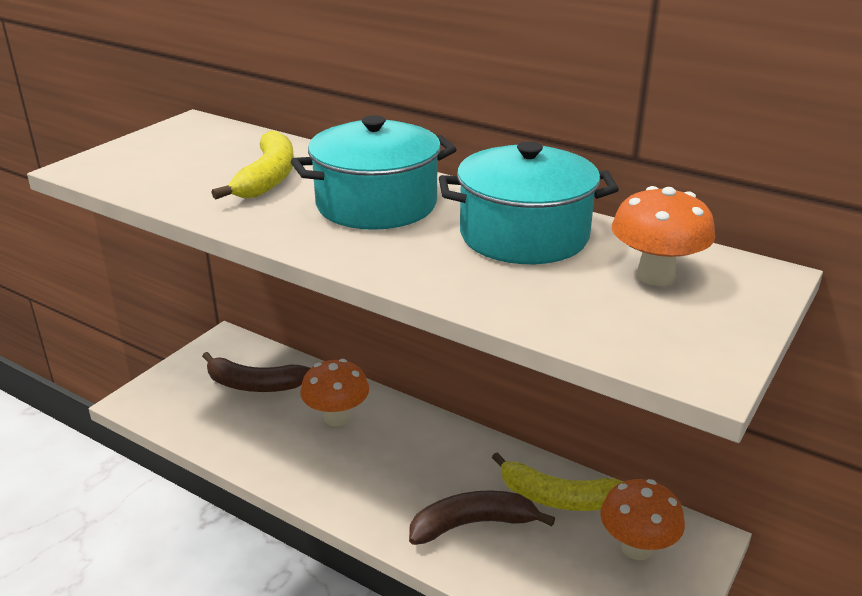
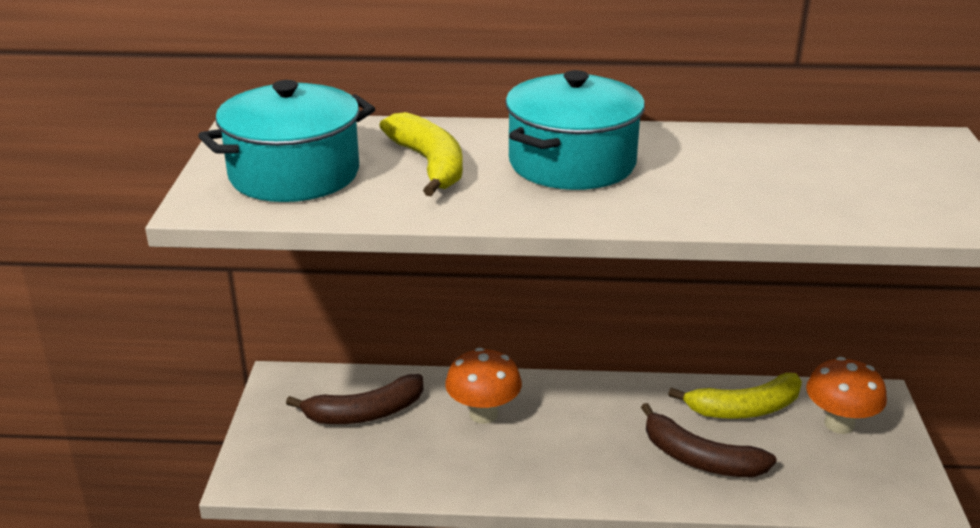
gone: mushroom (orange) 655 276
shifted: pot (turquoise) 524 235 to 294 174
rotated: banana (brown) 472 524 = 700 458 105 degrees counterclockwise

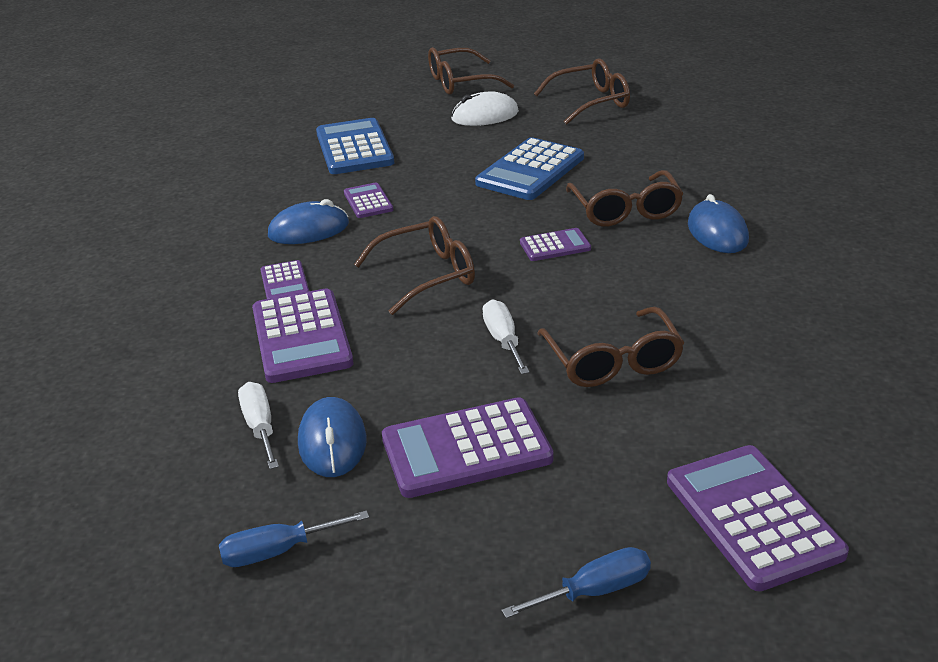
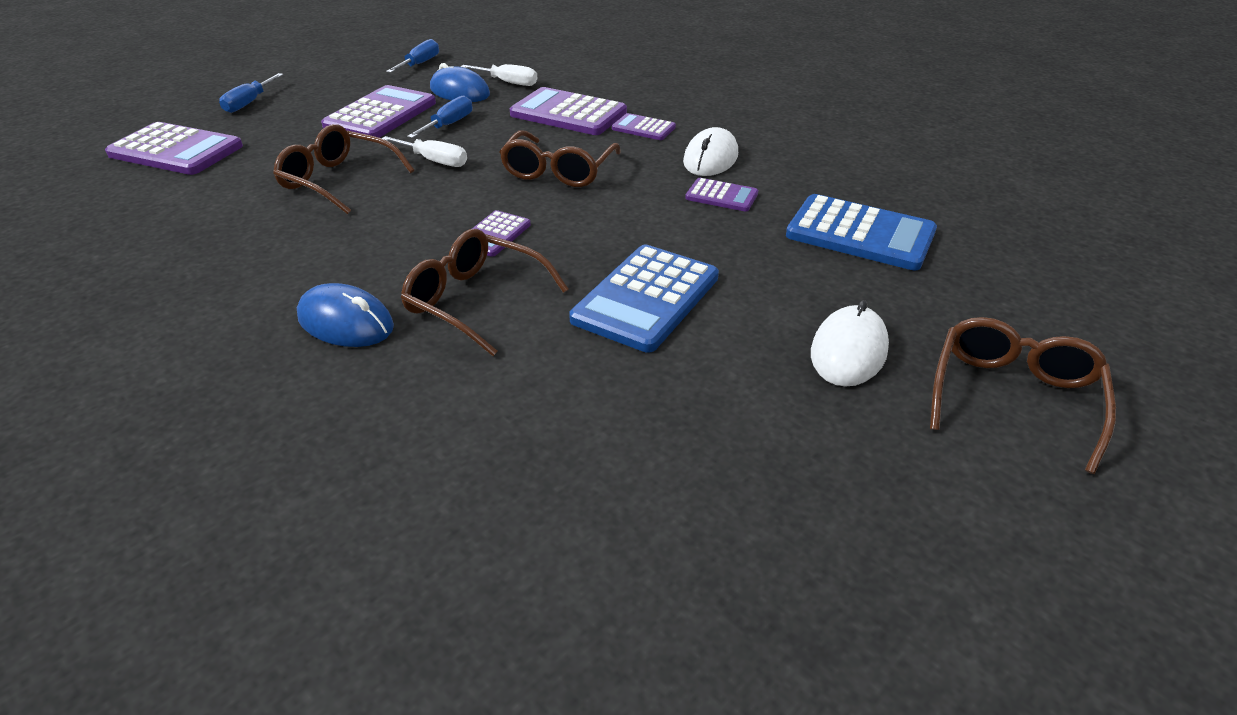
gone: glasses (brown) 591 102
new: screwdriver (blue) 449 125
repainted: mouse (blue) 308 230 to mouse (white) 710 158
rotated: calculator (blue) 530 171 = 646 298 135 degrees counterclockwise

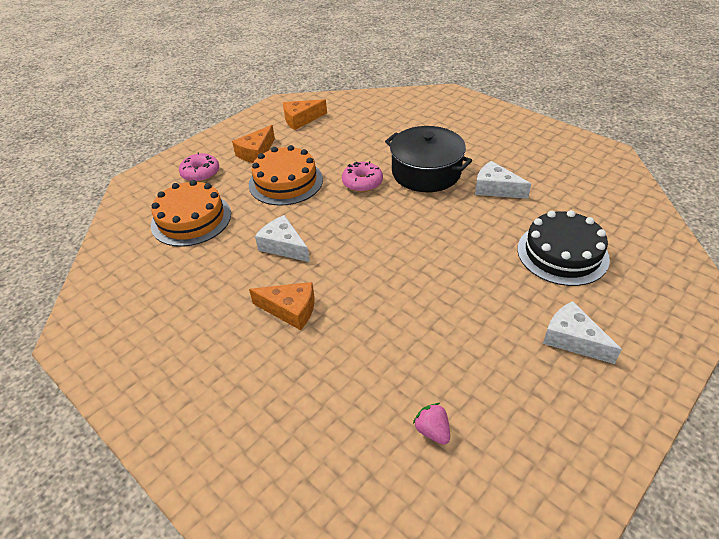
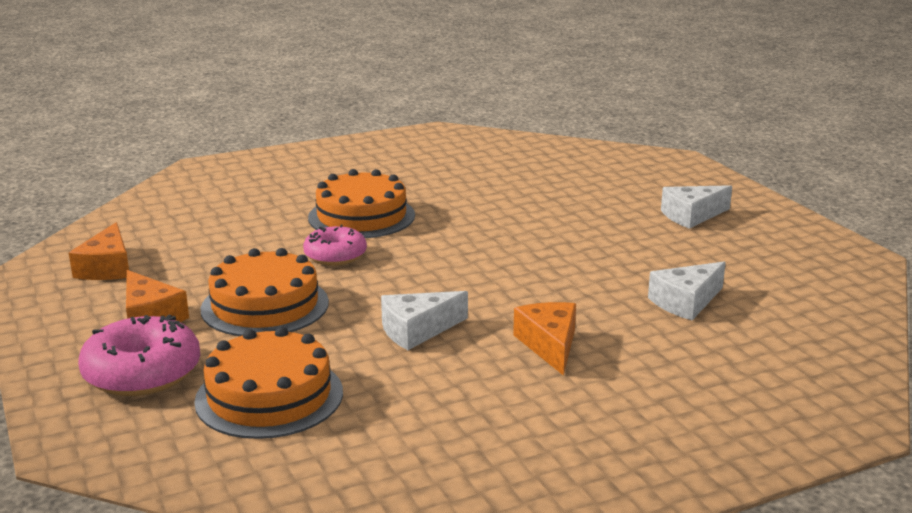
gone: strawberry (pink) 432 431; cake (black) 562 253
shifted: cheese (white) 495 188 to 686 302
swapped: pot (black) 426 172 to cake (orange) 361 216
rotated: cheese (orange) 290 310 = 549 345 45 degrees counterclockwise
scaled: donut (pink) 200 173 = 142 373 x1.51

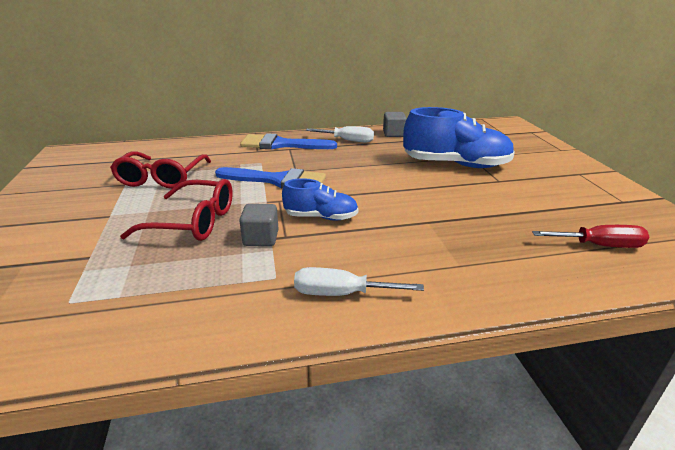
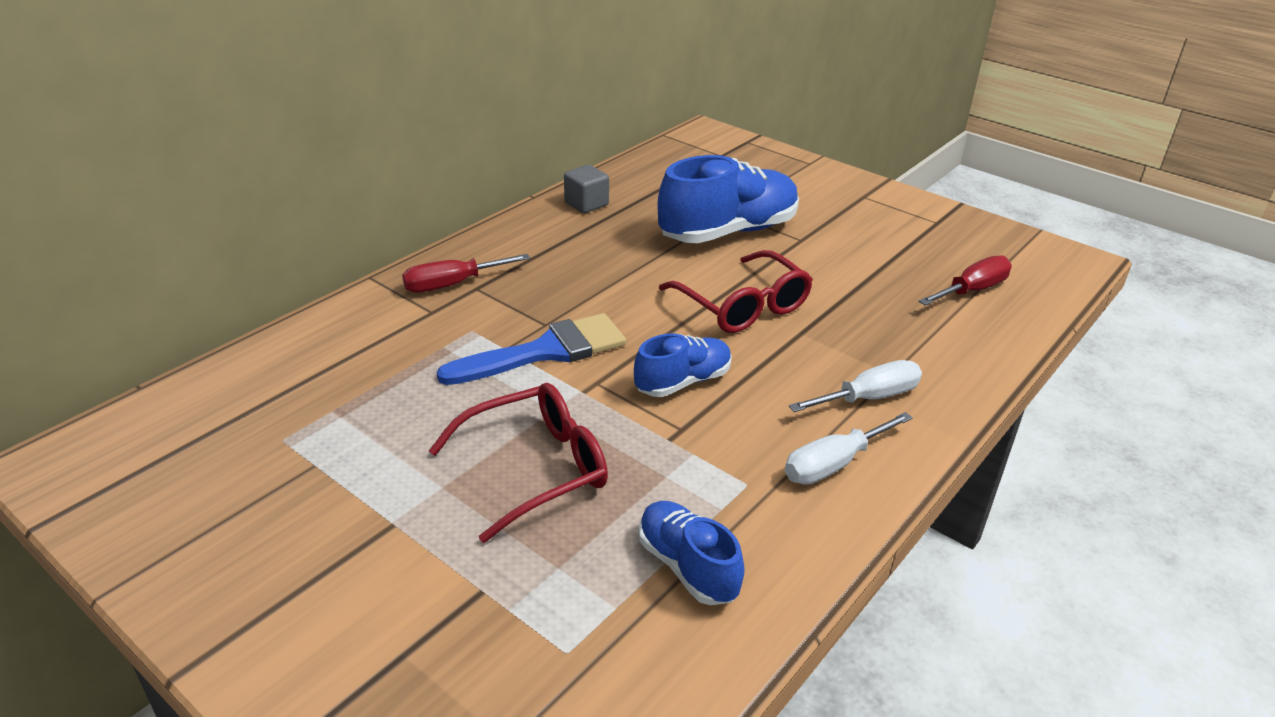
gone: cube (grey) 261 238
new: shoe (blue) 687 566
shifted: glasses (red) 162 178 to 742 306; screwdriver (white) 348 141 to 869 398
swapped: brush (blue) 282 144 to screwdriver (red) 452 284

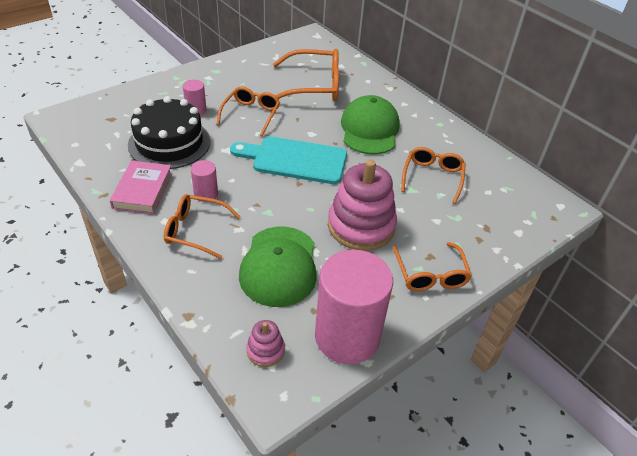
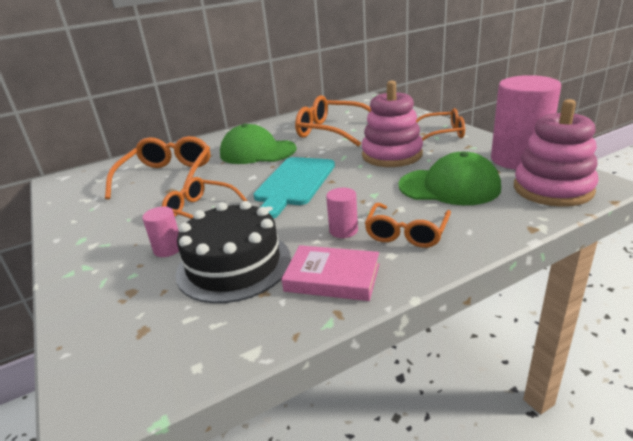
scaled: glasses (orange) 432 177 = 331 131 x1.54; stacking toy (pink) 265 350 = 552 189 x2.17

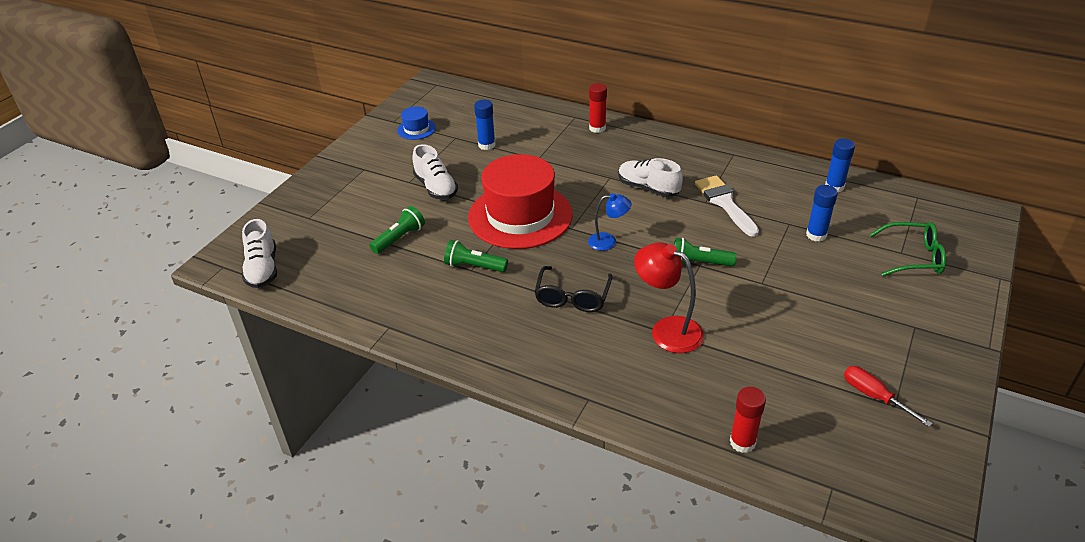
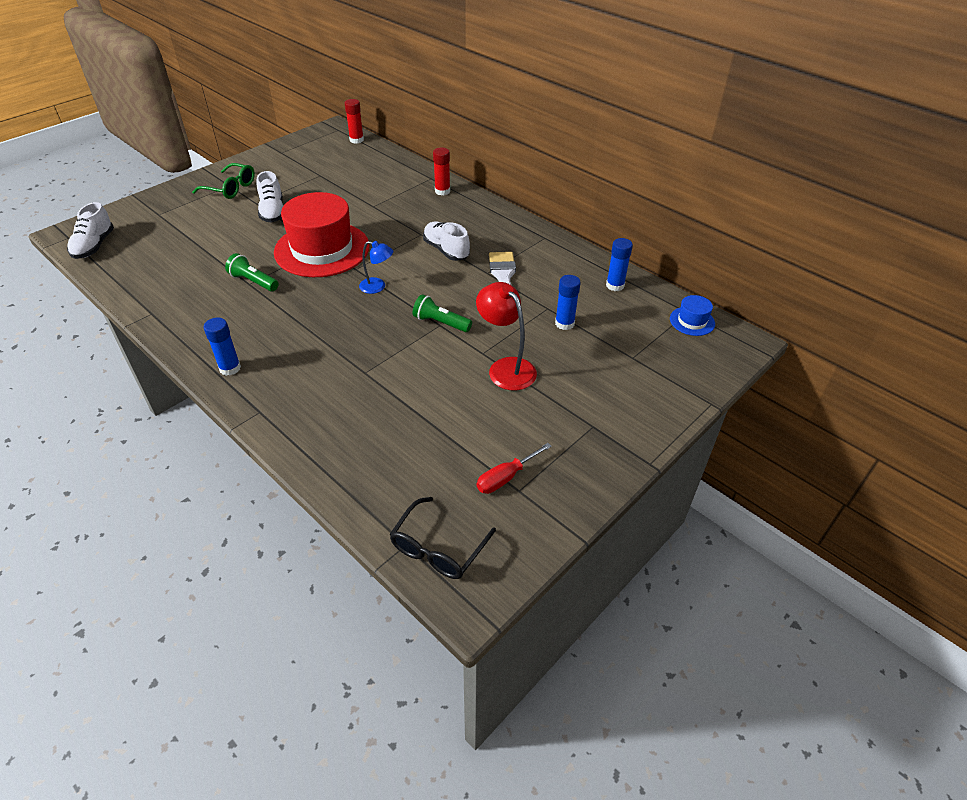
gone: flashlight (green) 399 238
shifted: glasses (green) 913 257 to 231 188; glue stick (blue) 486 145 to 230 368; glue stick (red) 742 442 to 356 140; glasses (black) 572 297 to 438 548; lamp (red) 667 330 to 506 367; hat (blue) 416 129 to 692 321
rotated: screwdriver (red) 874 396 = 506 477 105 degrees counterclockwise

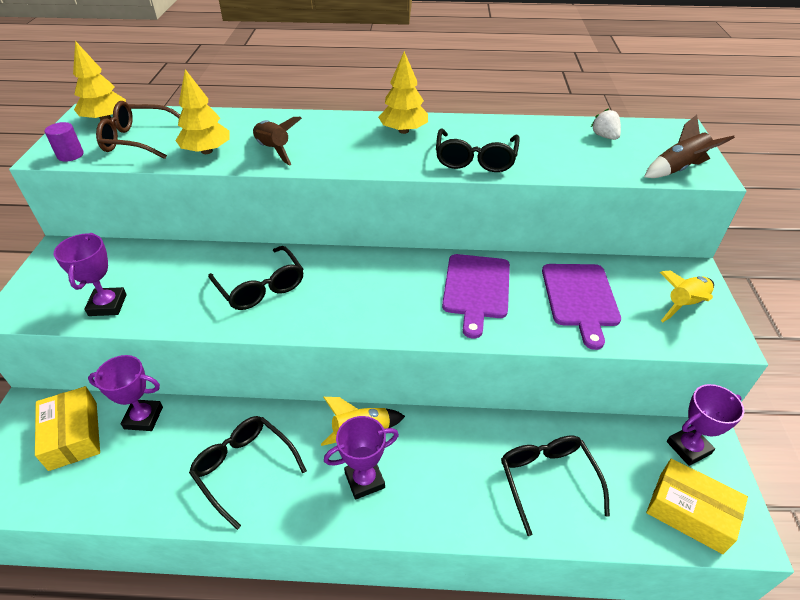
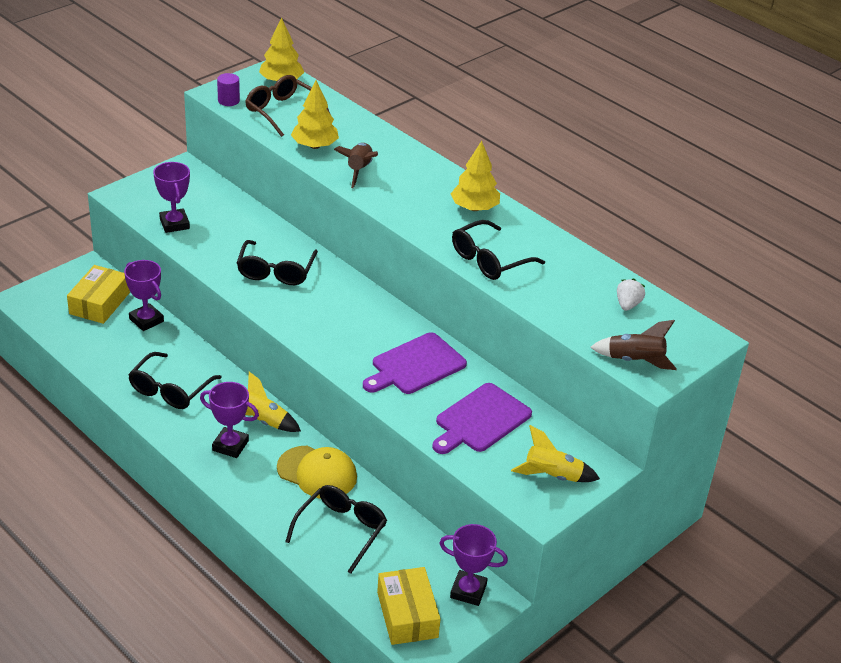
new: cap (yellow) 317 473
rotated: glasses (black) 245 469 = 170 389 150 degrees counterclockwise; trophy (purple) 107 305 = 174 224 60 degrees counterclockwise

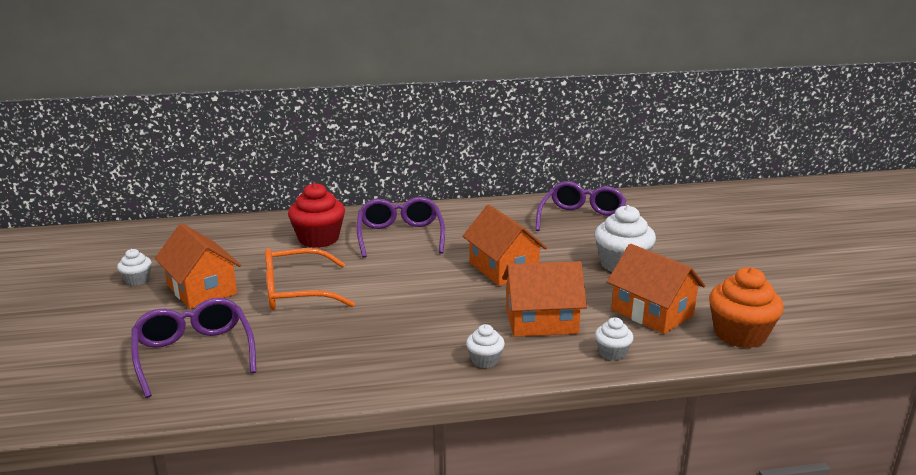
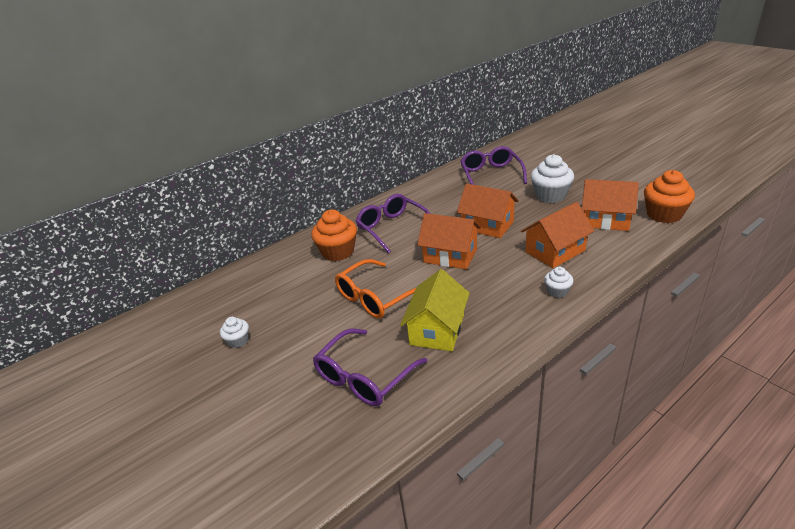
gone: cupcake (white) 612 353
new: house (yellow) 437 329
shifted: house (orange) 202 289 to 450 255
repainted: cupcake (red) 318 239 to cupcake (orange) 338 252
rotated: glasses (purple) 194 354 = 364 377 90 degrees counterclockwise

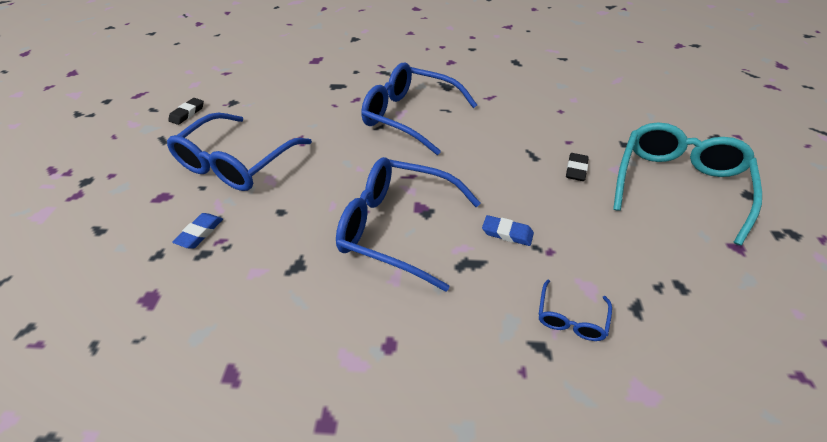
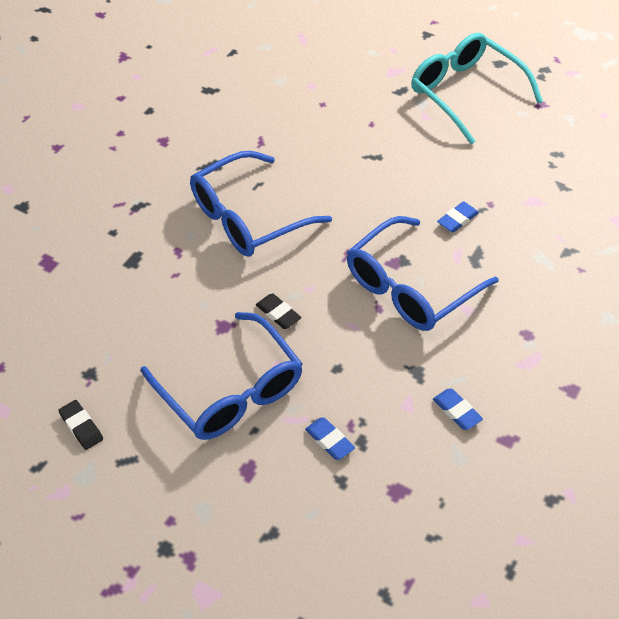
gone: glasses (blue) 570 318
new: eraser (blue) 457 411
shifted: eraser (black) 576 169 to 278 313

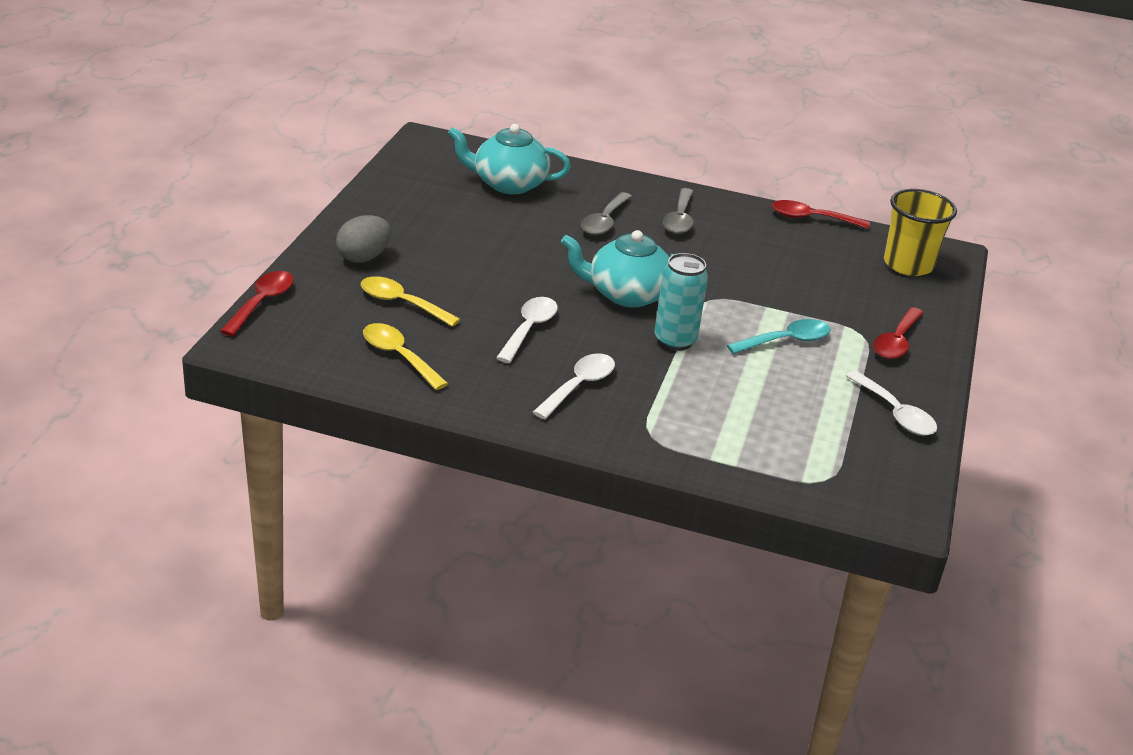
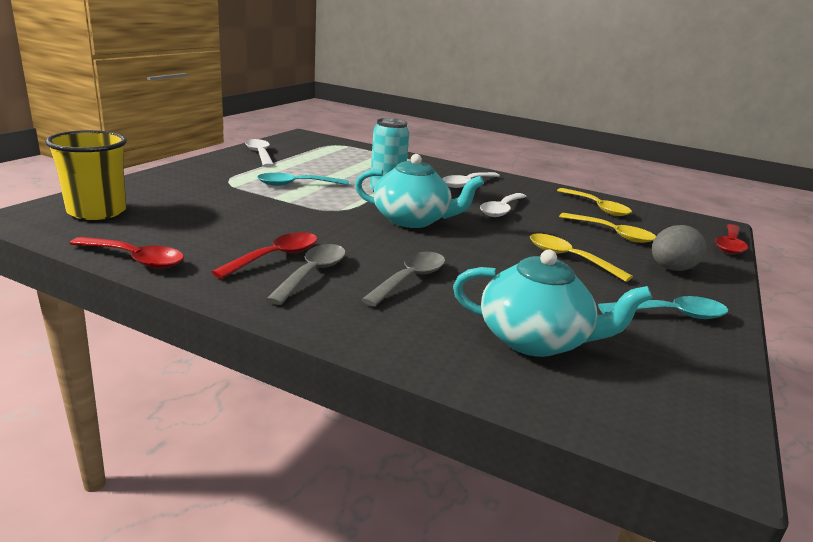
new: spoon (yellow) 569 258; spoon (turquoise) 671 314
shifted: spoon (red) 896 342 to 276 257

